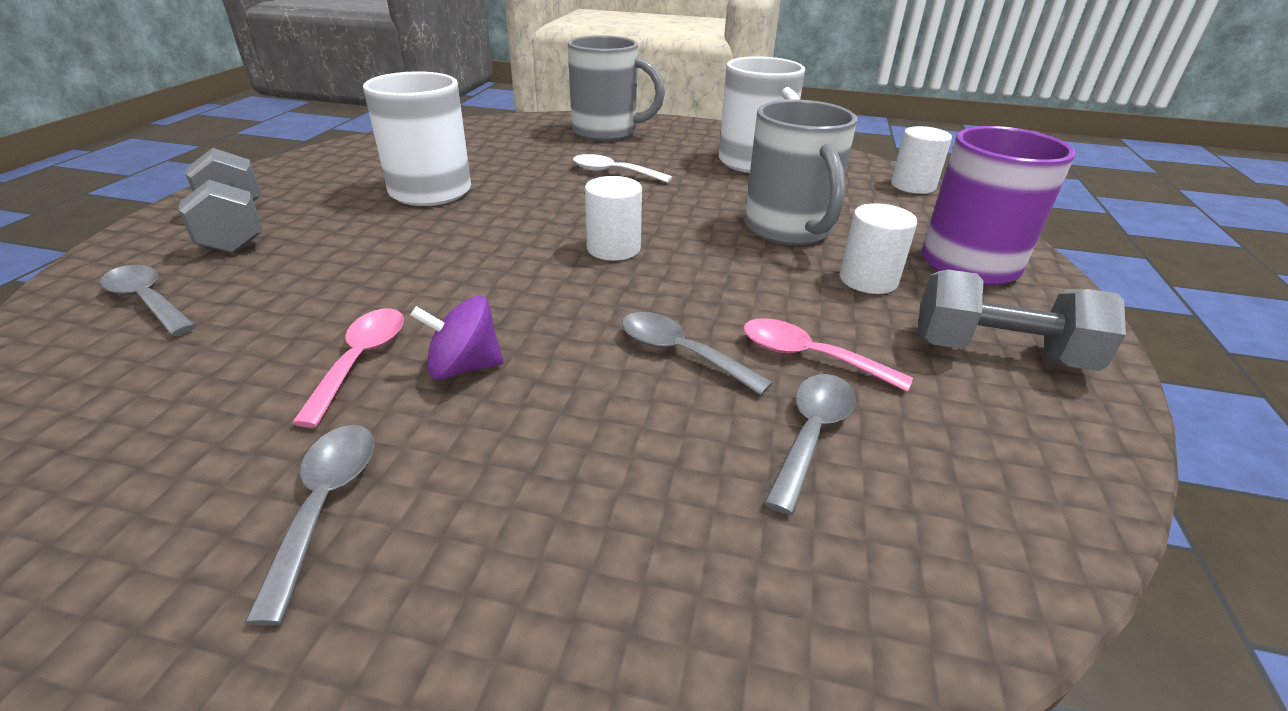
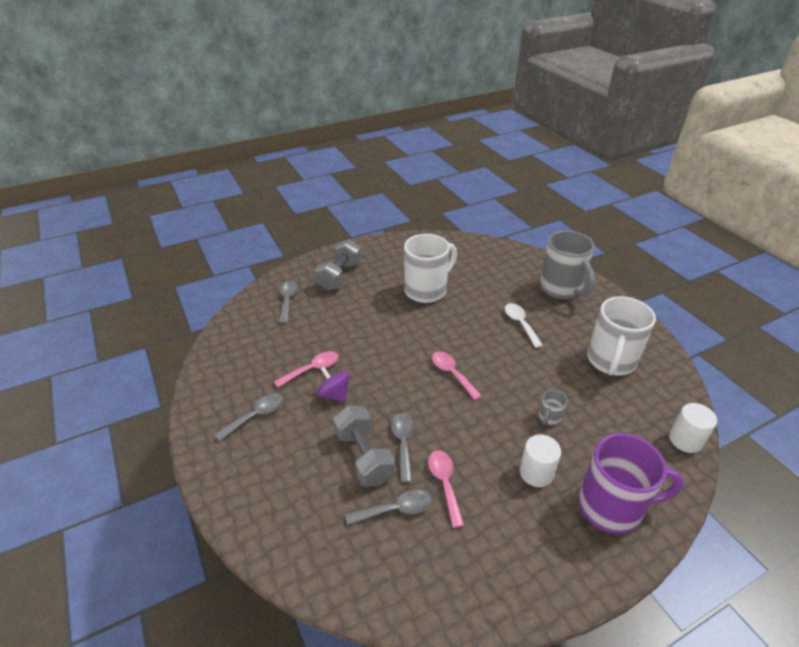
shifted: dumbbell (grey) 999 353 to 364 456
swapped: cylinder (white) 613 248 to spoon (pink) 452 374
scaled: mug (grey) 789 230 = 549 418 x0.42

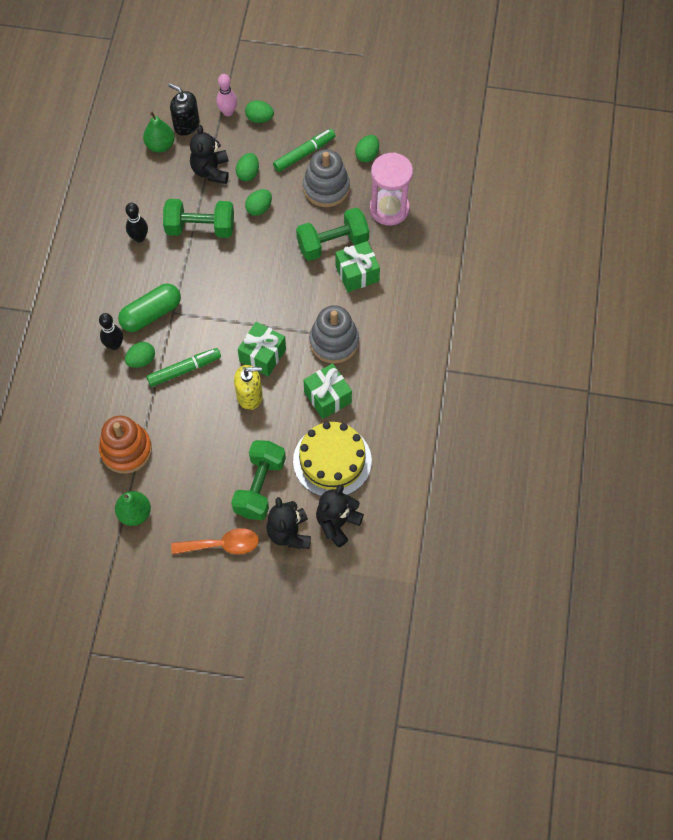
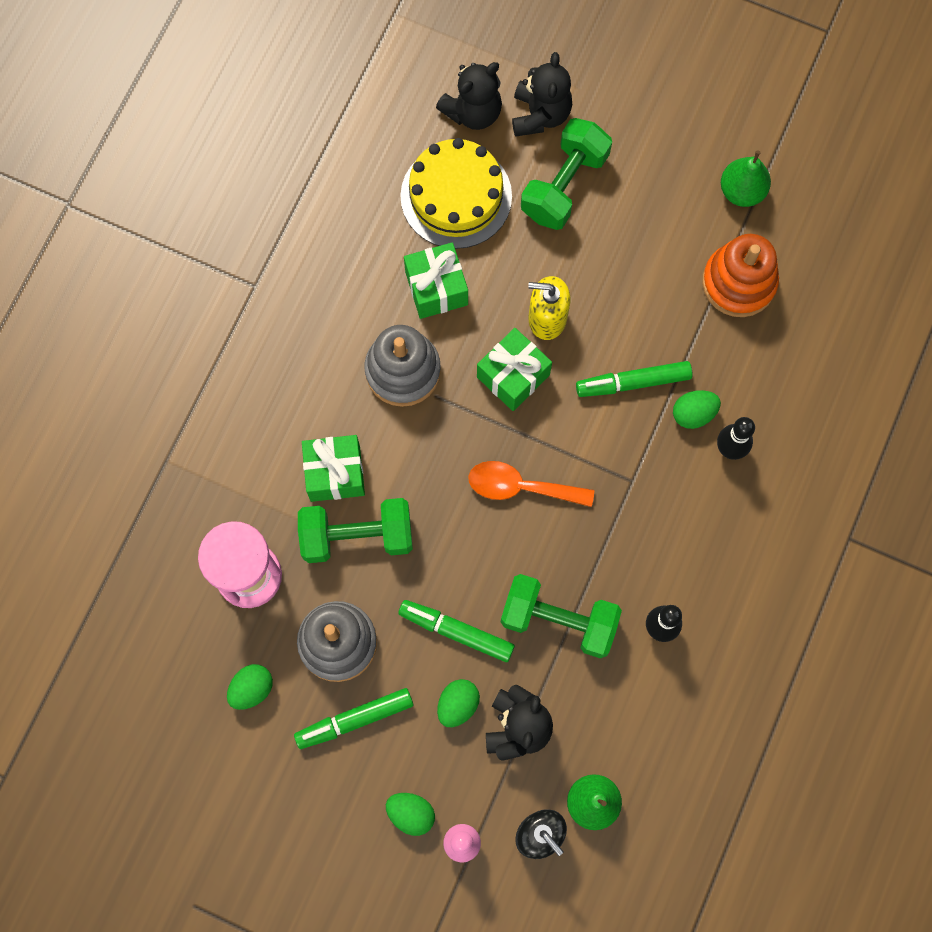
gone: capsule (green) 151 314
shifted: spoon (orange) 222 545 to 521 487
swapped: egg (green) 259 208 to marker (green) 456 632

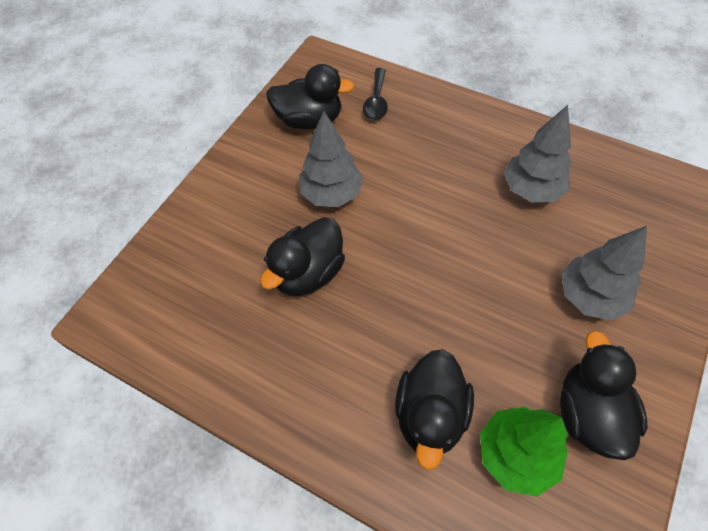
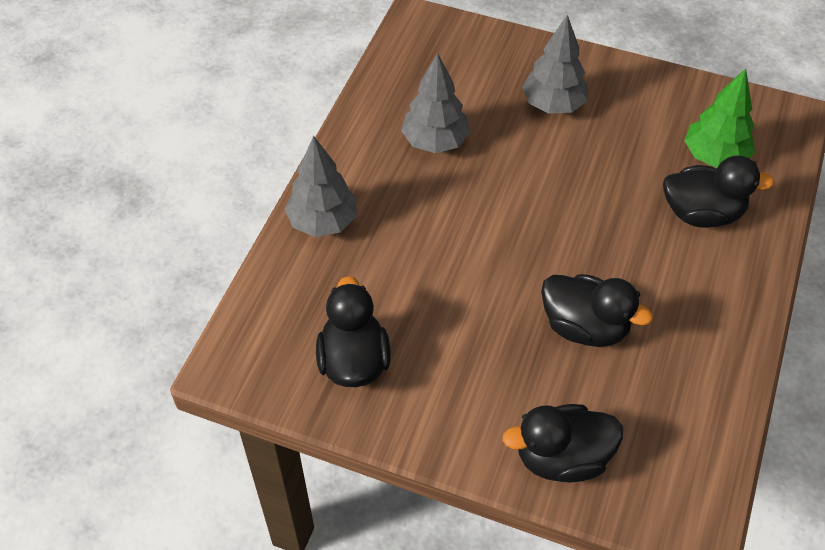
gone: spoon (black) 376 101
shifted: tree (grey) 331 194 to 323 222; duck (black) 588 413 to 562 458

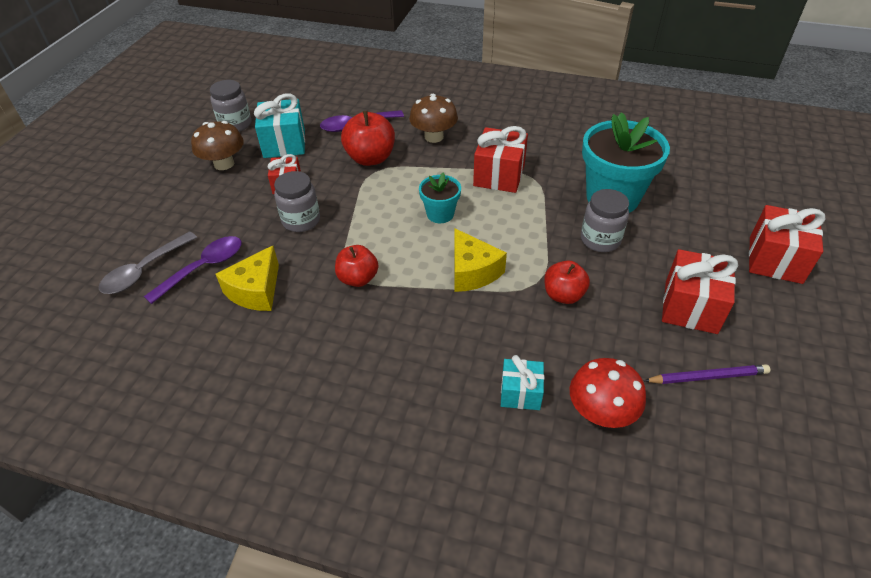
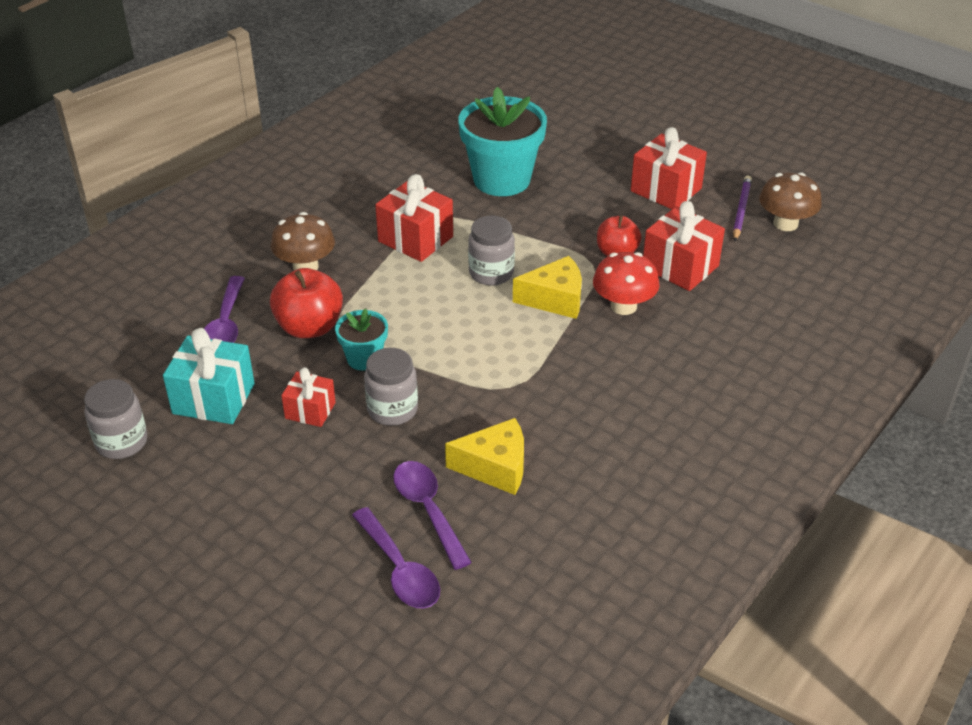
gone: apple (red) 358 279; gift (turquoise) 520 393
shifted: flower pot (turquoise) 440 214 to 364 358; jar (grey) 600 240 to 491 273; mushroom (red) 601 412 to 623 306; gift (red) 775 260 to 680 267; mushroom (brown) 224 164 to 785 223
repainted: spoon (grey) 144 270 to spoon (purple) 399 569
rotated: cheese (yellow) 256 291 = 495 467 45 degrees counterclockwise

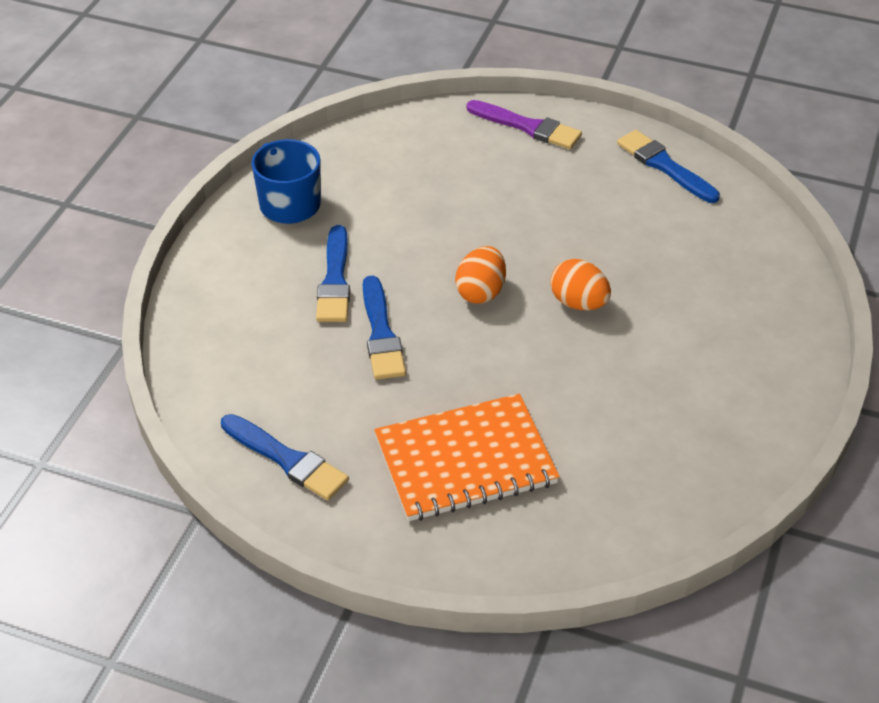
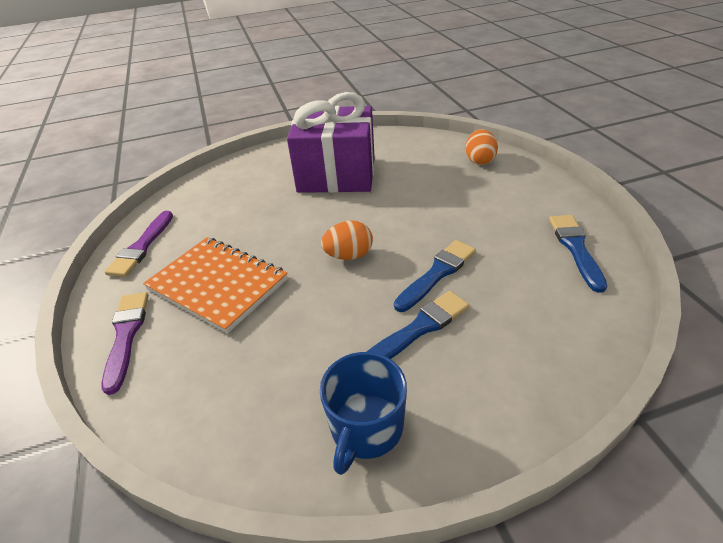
new: gift (purple) 337 175
shifted: notebook (orange) 465 461 to 218 284; egg (orange) 578 303 to 479 160
repainted: brush (blue) 664 166 to brush (purple) 141 247

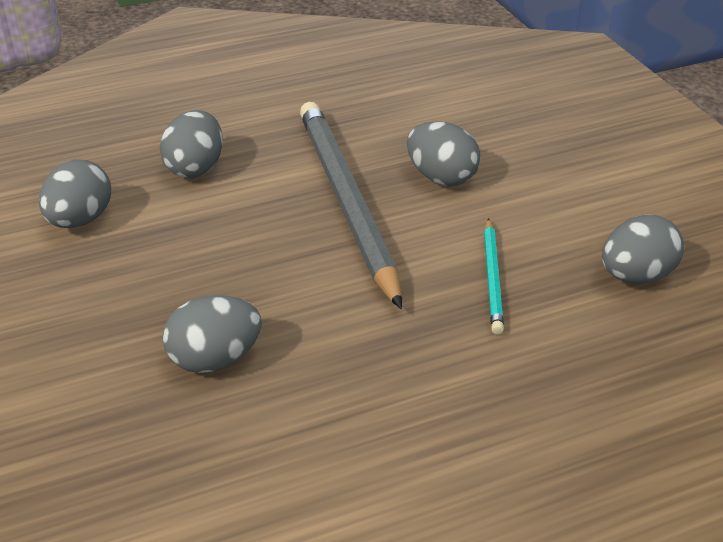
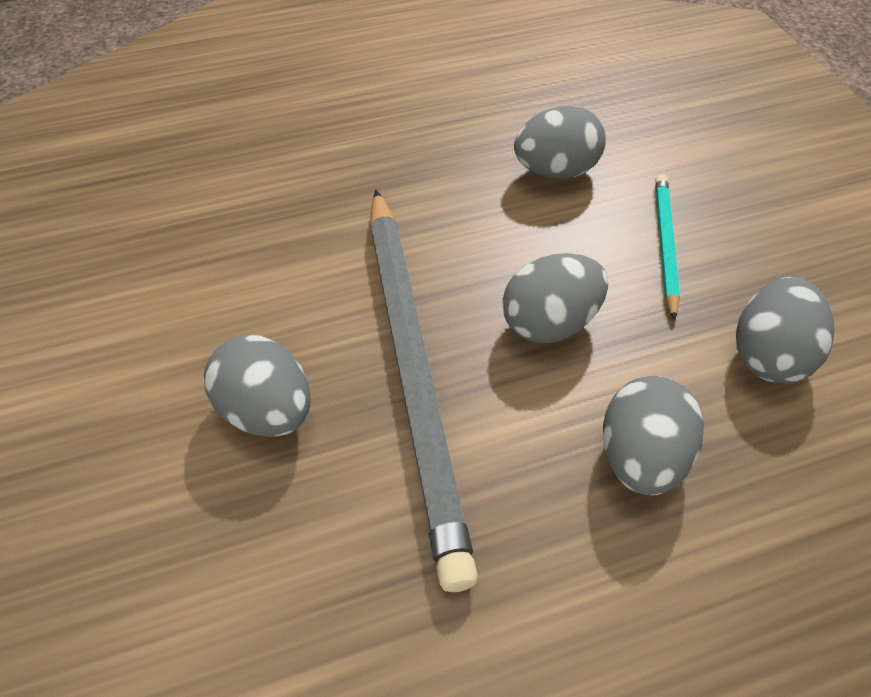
shifted: egg (grey) 636 276 to 549 322; pencil (turquoise) 492 278 to 664 244

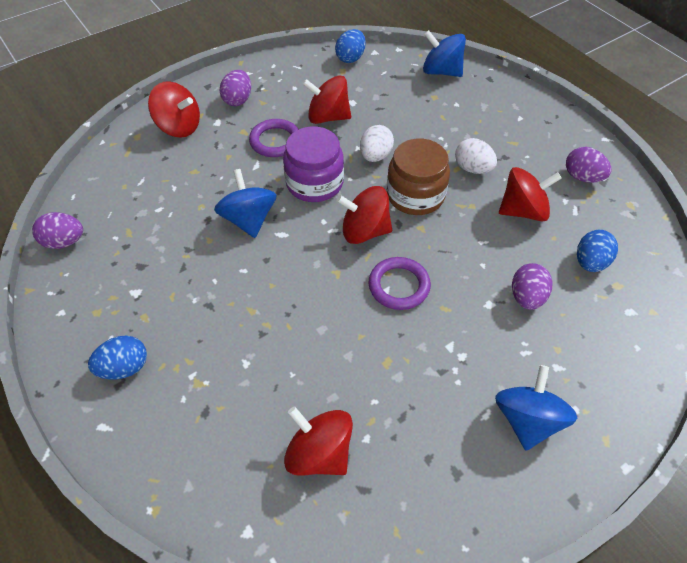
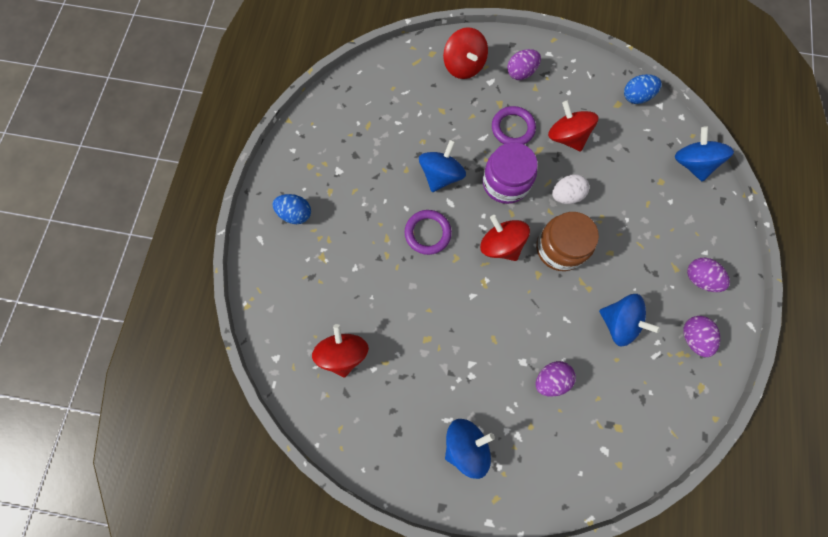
gone: egg (white) 472 168; egg (blue) 590 262
shifted: ring (purple) 399 286 to 427 233; egg (purple) 64 242 to 699 278
repainted: spinning top (red) 523 211 to spinning top (blue) 618 323

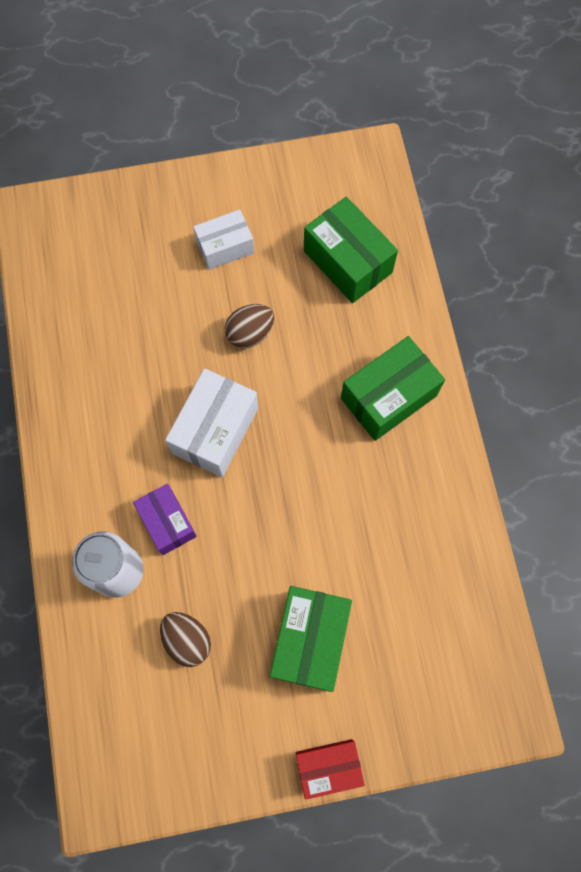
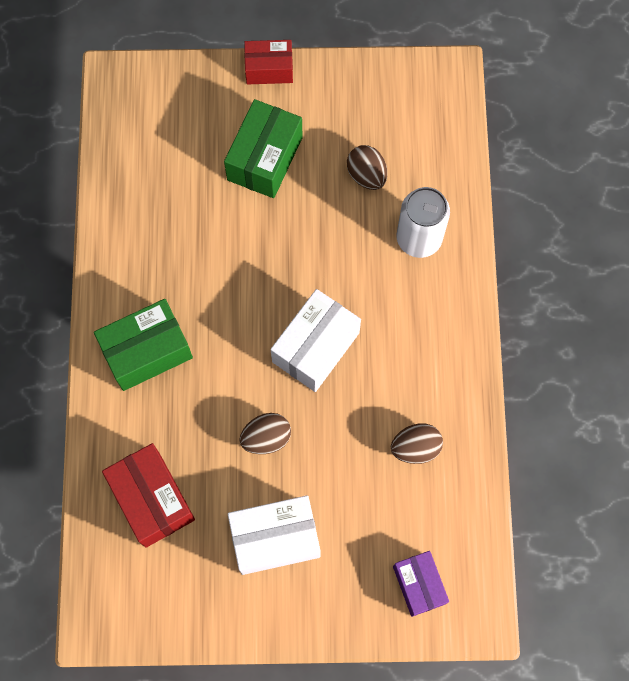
new: egg (brown) 415 448
shifted: box (purple) 167 522 to 419 585
repainted: box (green) 347 261 to box (red) 152 499
scaled: box (white) 225 247 = 275 538 x1.54

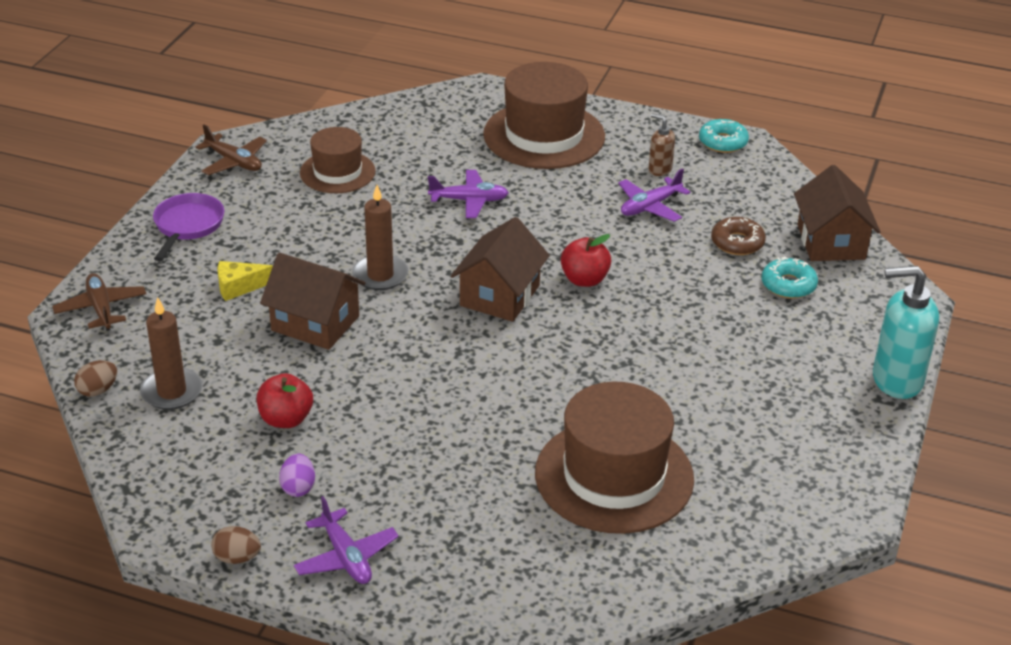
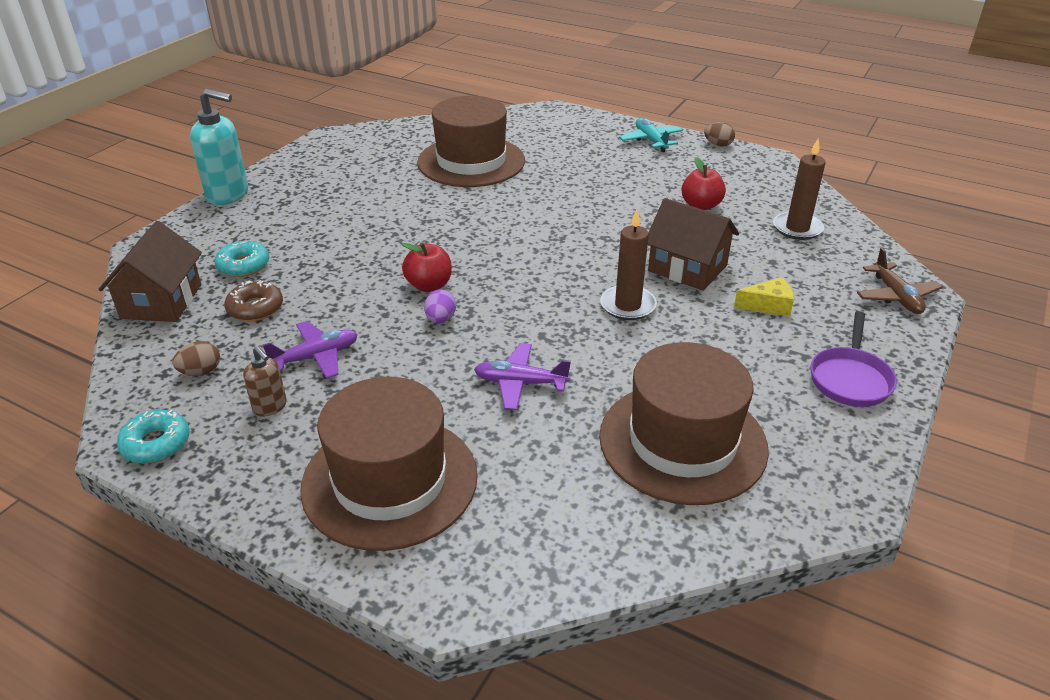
gone: plane (brown) 234 162; house (brown) 500 295
shifted: egg (brown) 98 390 to 201 372; egg (purple) 298 487 to 440 319
repainted: plane (purple) 346 557 to plane (turquoise) 651 141
scaled: hat (brown) 337 172 = 682 442 x1.68

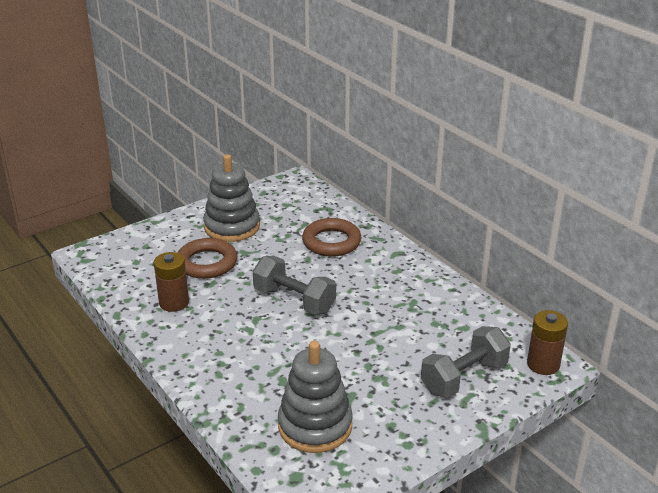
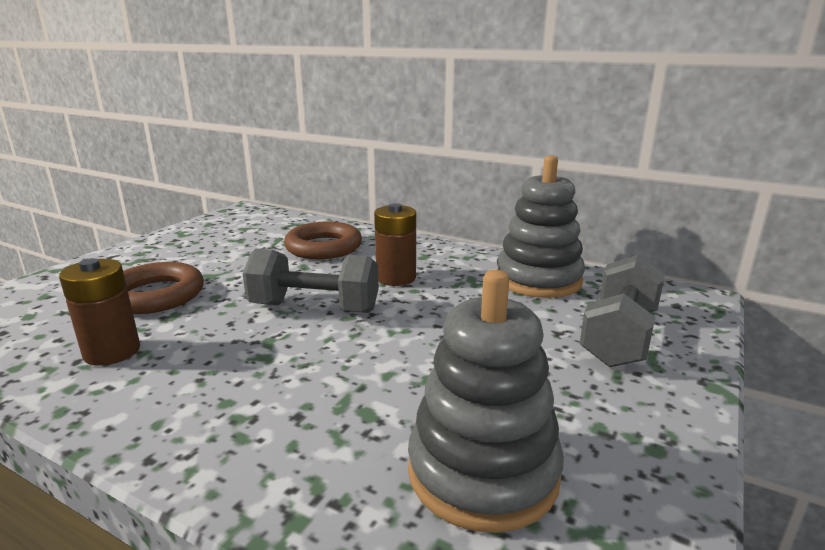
shifted: battery (brown) 543 364 to 396 278; stacking toy (grey) 232 227 to 538 280

